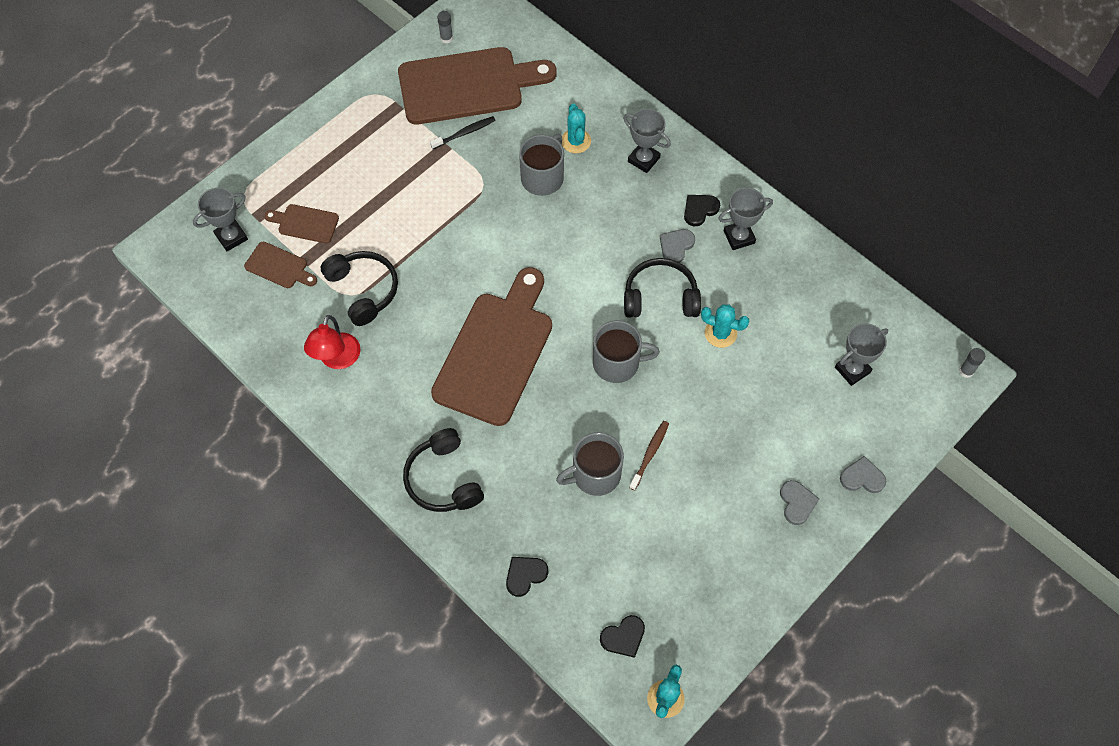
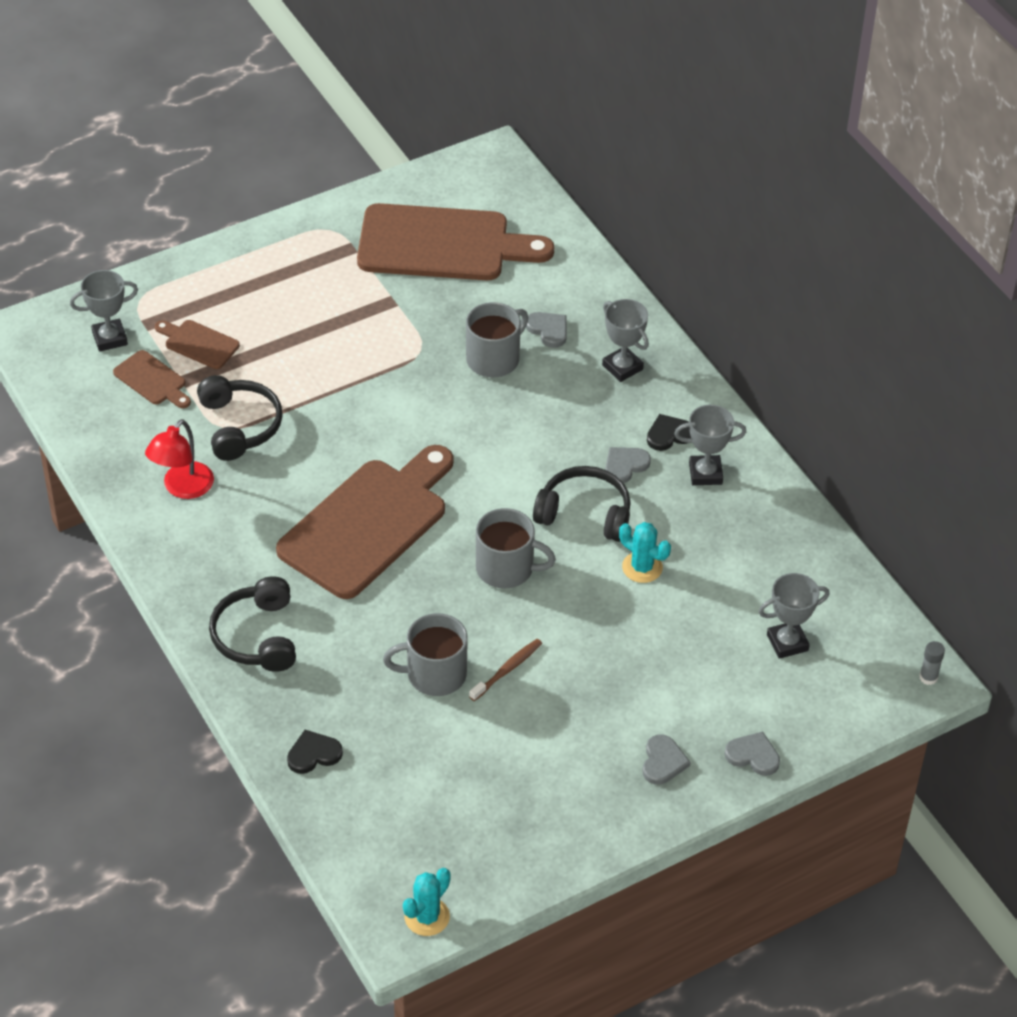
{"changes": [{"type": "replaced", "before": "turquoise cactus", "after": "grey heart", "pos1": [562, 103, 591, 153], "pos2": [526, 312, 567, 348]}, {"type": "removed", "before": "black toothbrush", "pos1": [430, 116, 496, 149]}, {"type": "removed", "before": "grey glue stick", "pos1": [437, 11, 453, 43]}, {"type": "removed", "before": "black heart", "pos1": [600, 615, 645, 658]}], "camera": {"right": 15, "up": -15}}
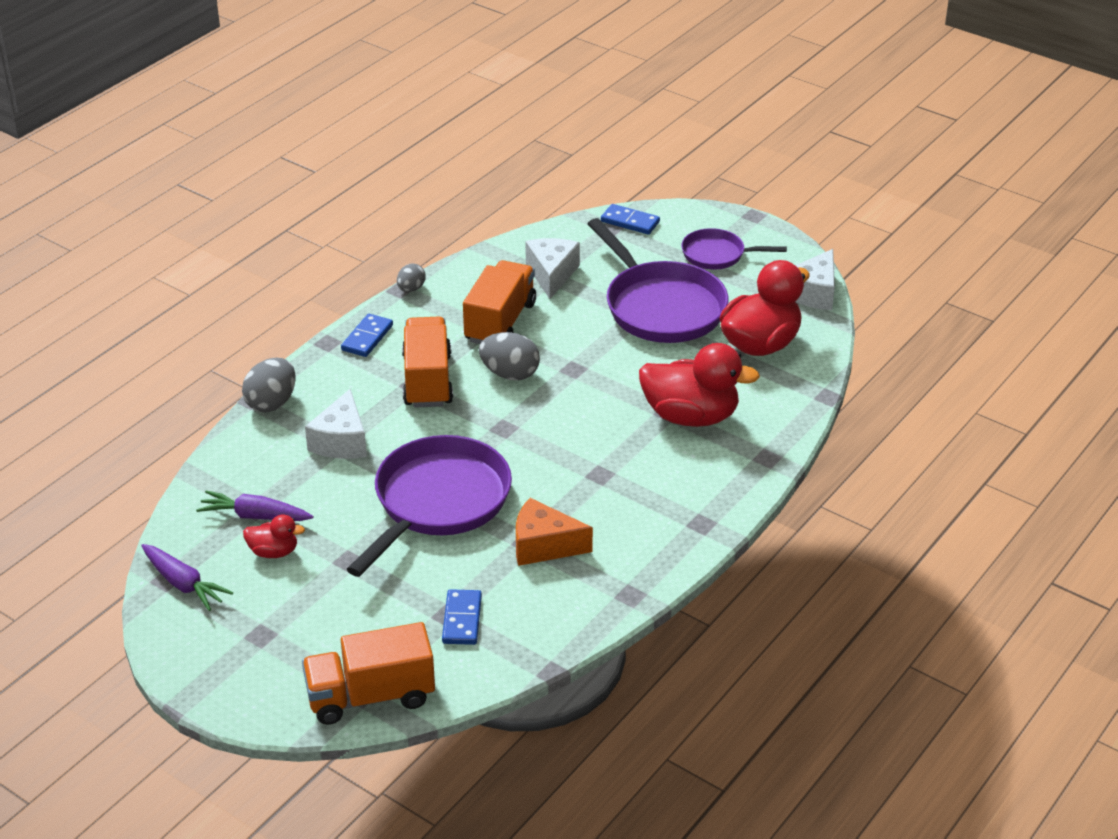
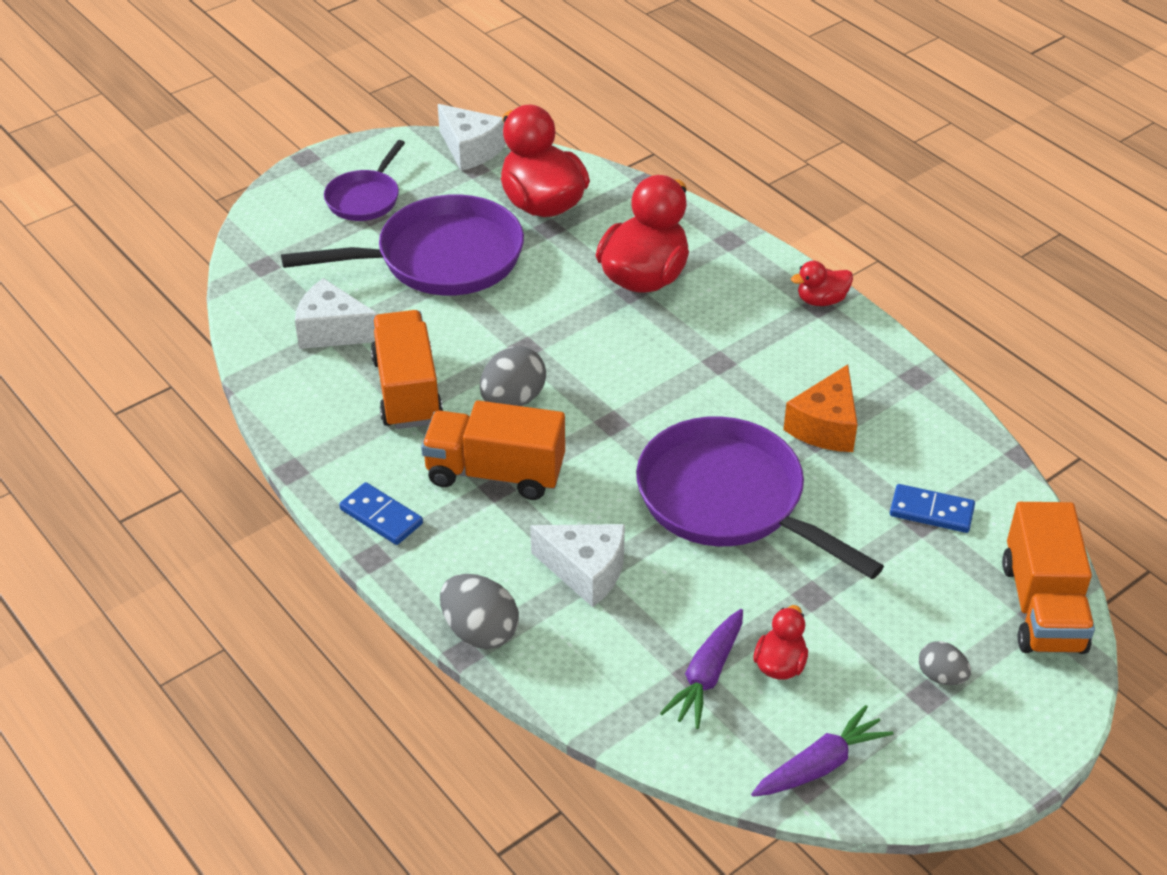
{"changes": [{"type": "turned", "before": "orange truck", "pos1": [463, 260, 536, 344], "pos2": [371, 310, 443, 429], "turn": 45}, {"type": "added", "after": "red duck", "pos2": [791, 261, 853, 306]}, {"type": "moved", "before": "grey egg", "pos1": [397, 264, 426, 292], "pos2": [919, 641, 971, 685]}, {"type": "removed", "before": "blue domino", "pos1": [601, 204, 660, 235]}], "camera": {"right": -75, "up": 5}}
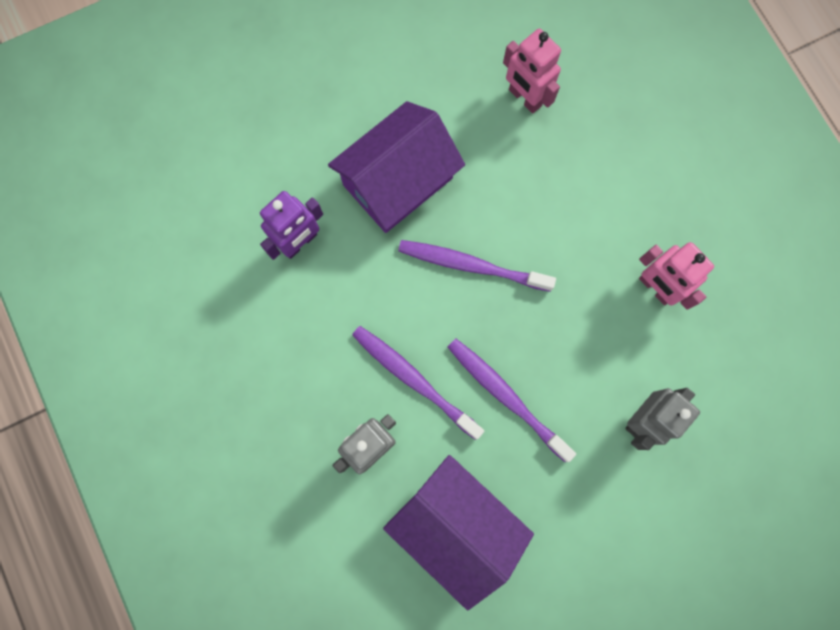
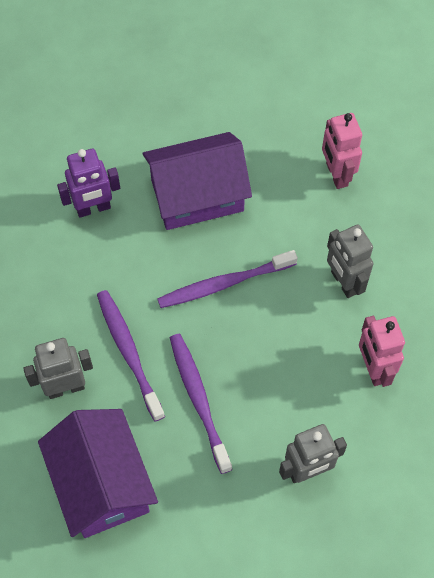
{"changes": [{"type": "turned", "before": "purple toothbrush", "pos1": [398, 240, 556, 292], "pos2": [157, 250, 298, 308], "turn": -60}, {"type": "added", "after": "grey robot", "pos2": [327, 224, 374, 298]}], "camera": {"right": 25, "up": -15}}
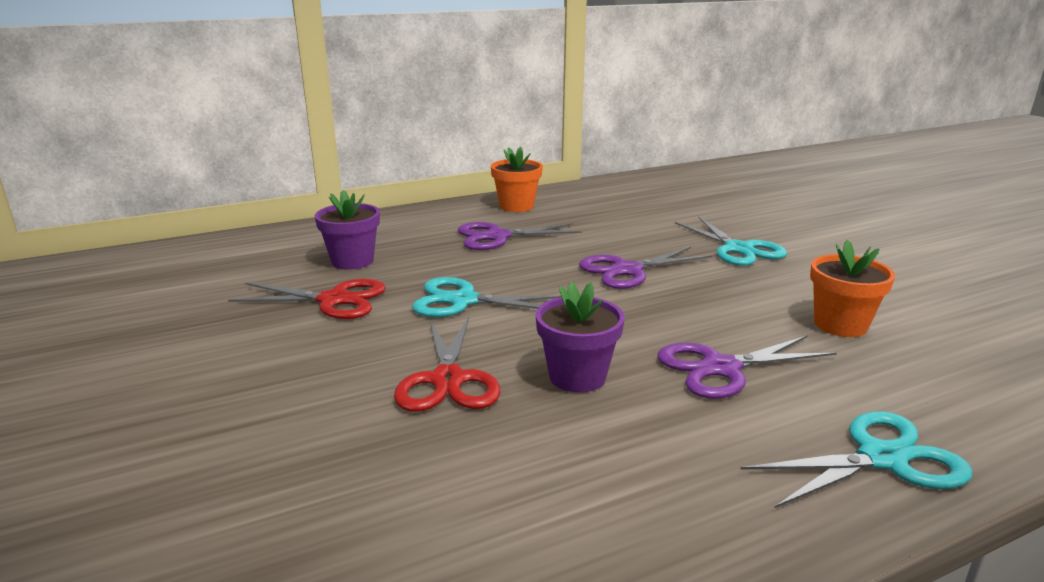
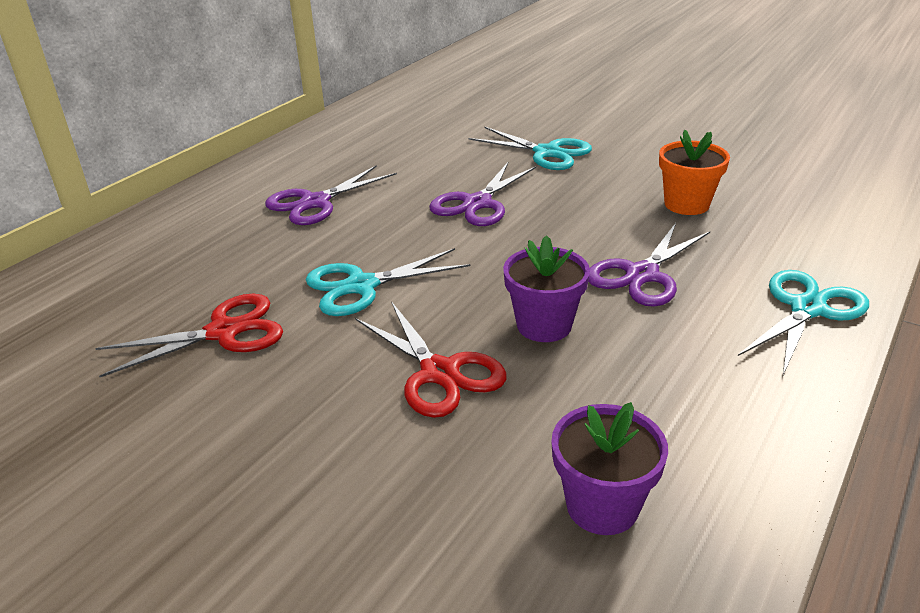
{"changes": [{"type": "moved", "before": "purple flower pot", "pos1": [315, 190, 380, 270], "pos2": [551, 402, 668, 535]}, {"type": "removed", "before": "orange flower pot", "pos1": [491, 147, 543, 212]}], "camera": {"right": -30, "up": 10}}
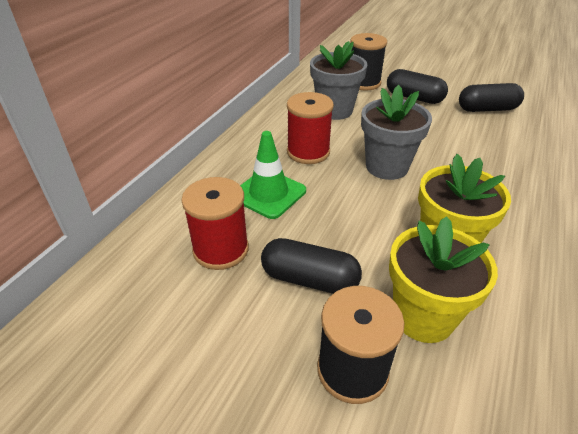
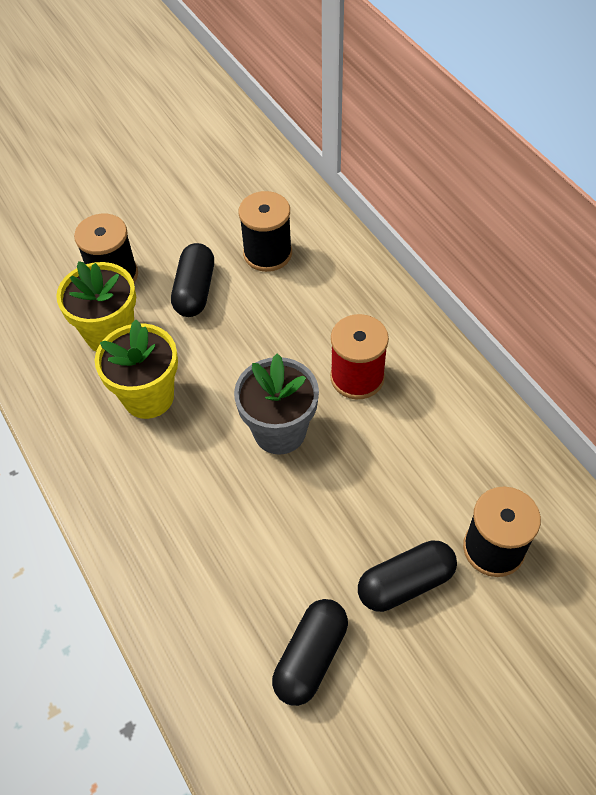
{"changes": [{"type": "turned", "before": "black capsule", "pos1": [261, 238, 362, 294], "pos2": [171, 243, 214, 317], "turn": -45}, {"type": "recoloured", "before": "red spool", "after": "black spool", "pos1": [181, 177, 249, 270], "pos2": [239, 191, 292, 272]}, {"type": "removed", "before": "green traffic cone", "pos1": [240, 131, 306, 219]}, {"type": "removed", "before": "grey flower pot", "pos1": [310, 41, 367, 120]}], "camera": {"right": 125, "up": 15}}
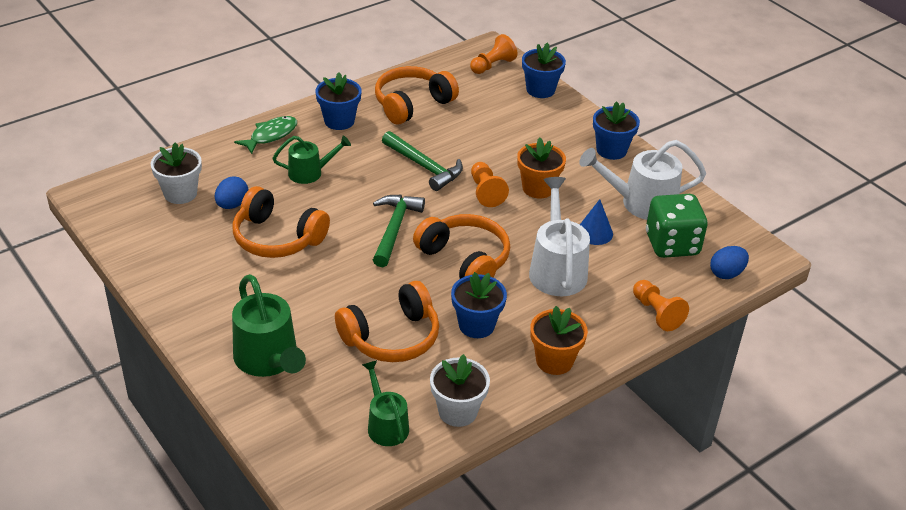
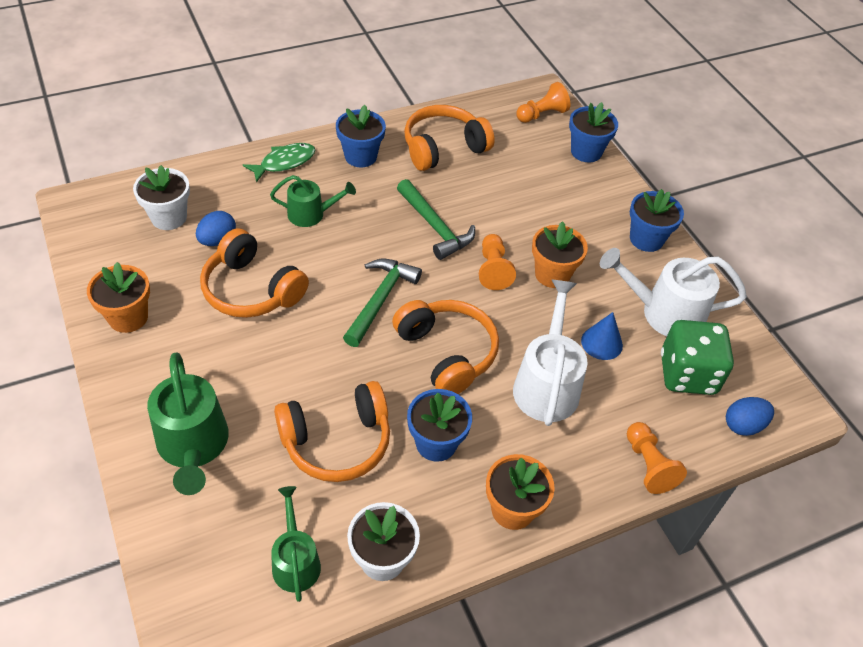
{"changes": [{"type": "added", "after": "orange flower pot", "pos2": [87, 262, 150, 333]}], "camera": {"right": 10, "up": 10}}
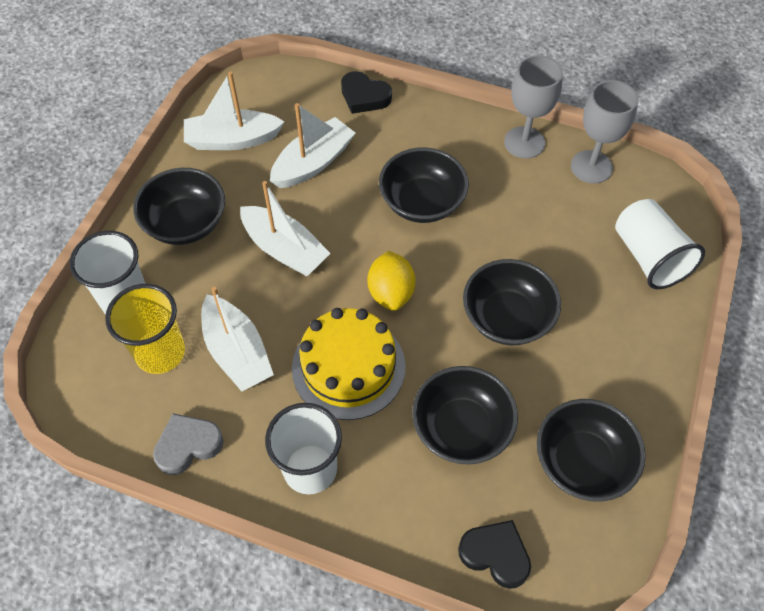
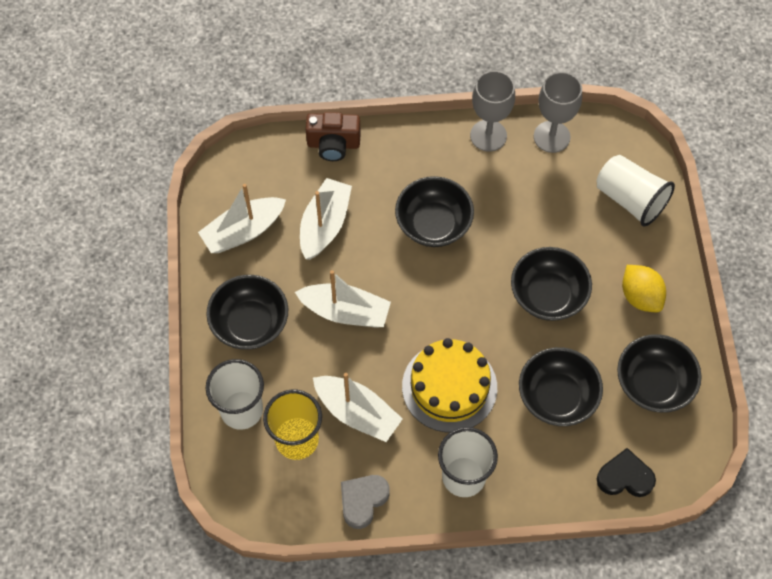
{"changes": [{"type": "replaced", "before": "black heart", "after": "brown camera", "pos1": [341, 71, 392, 114], "pos2": [306, 112, 361, 161]}, {"type": "moved", "before": "yellow lemon", "pos1": [368, 251, 416, 311], "pos2": [622, 265, 666, 312]}], "camera": {"right": -25, "up": 5}}
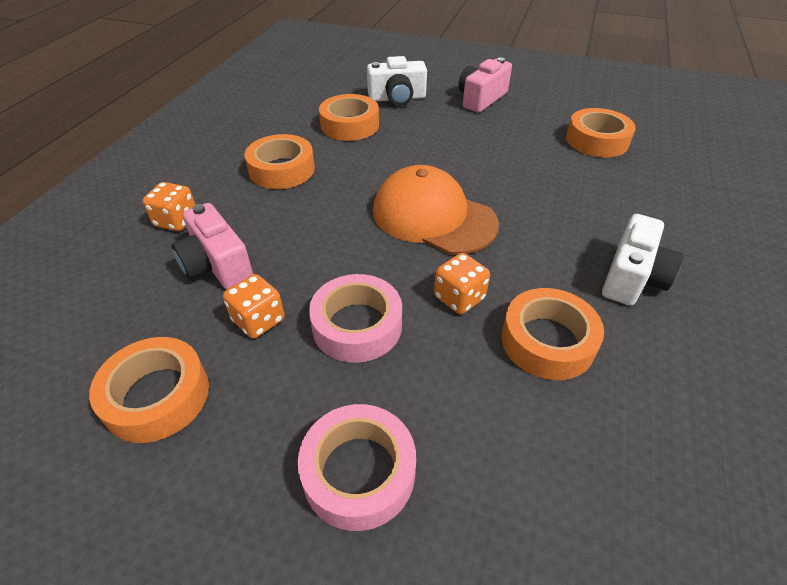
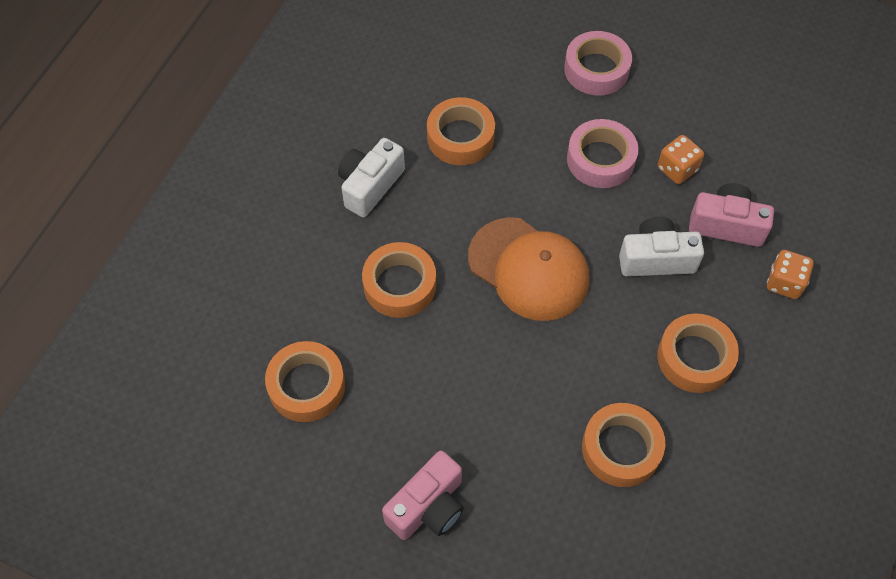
{"changes": [{"type": "moved", "before": "orange tape", "pos1": [89, 337, 209, 443], "pos2": [362, 242, 436, 318]}, {"type": "moved", "before": "white camera", "pos1": [367, 56, 427, 106], "pos2": [619, 217, 704, 277]}, {"type": "turned", "before": "pink camera", "pos1": [172, 203, 253, 290], "pos2": [689, 183, 774, 247], "turn": -45}, {"type": "removed", "before": "orange dice", "pos1": [434, 253, 490, 314]}], "camera": {"right": -175, "up": 15}}
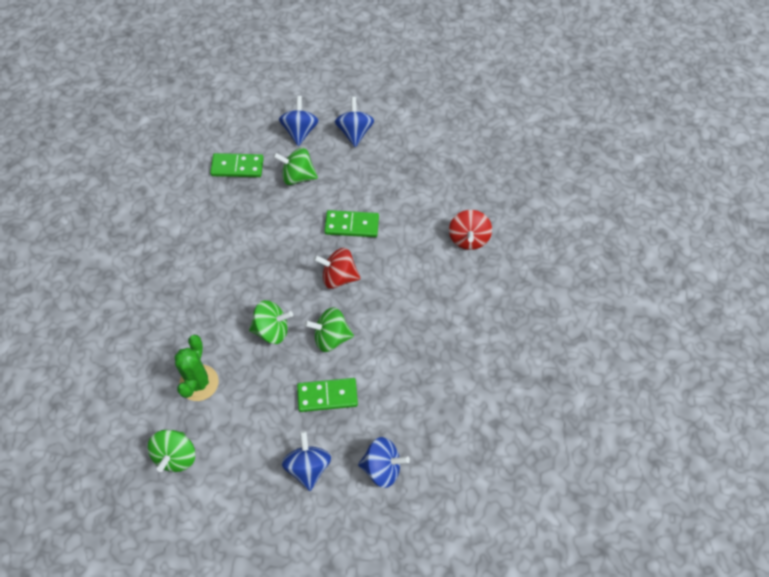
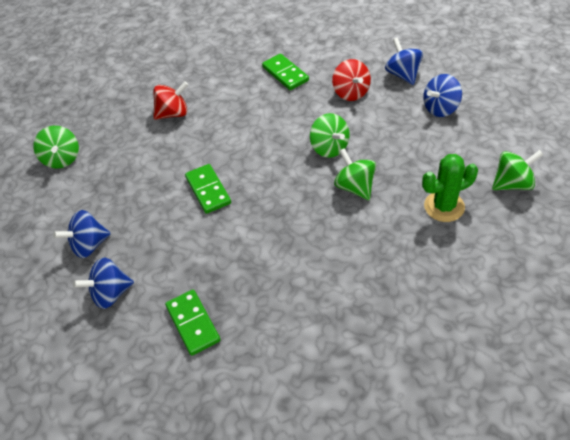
{"changes": [{"type": "moved", "before": "green spinning top", "pos1": [273, 148, 318, 185], "pos2": [33, 126, 79, 168]}, {"type": "moved", "before": "green domino", "pos1": [297, 378, 358, 412], "pos2": [262, 54, 309, 90]}, {"type": "moved", "before": "red spinning top", "pos1": [313, 248, 361, 289], "pos2": [332, 59, 371, 101]}], "camera": {"right": -115, "up": -10}}
